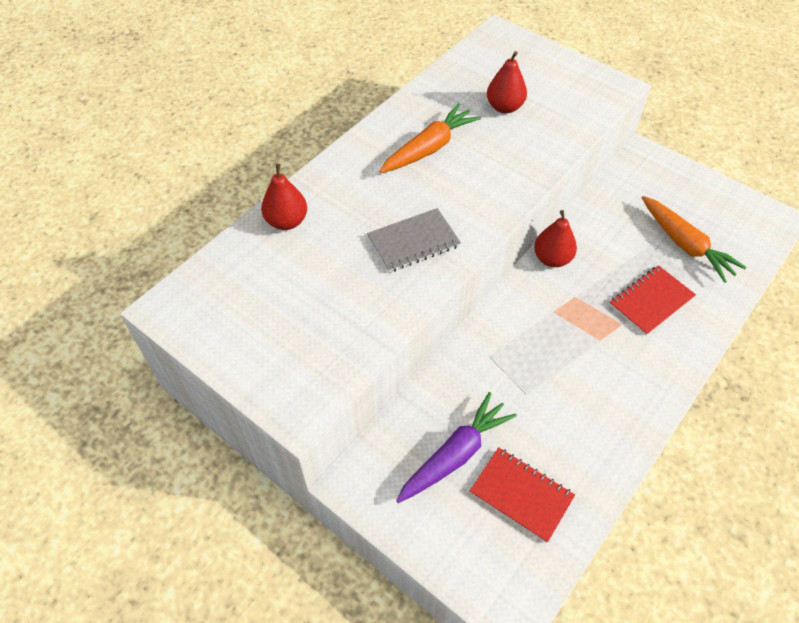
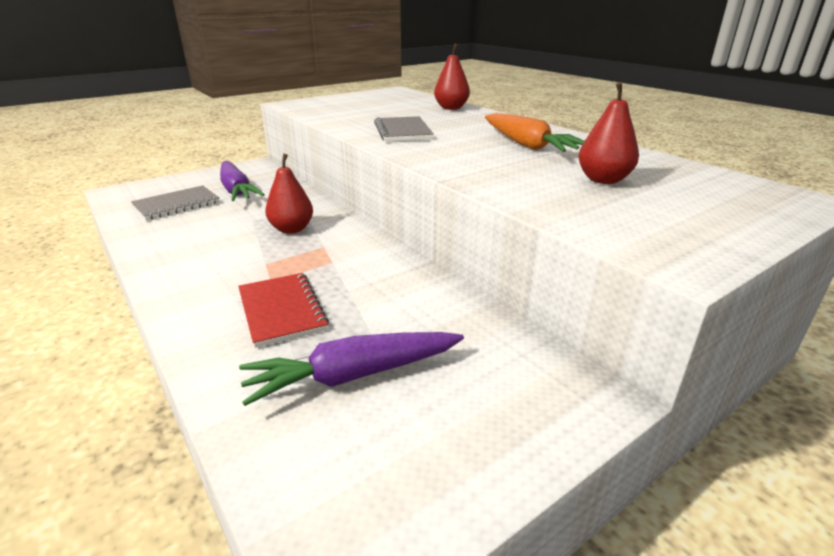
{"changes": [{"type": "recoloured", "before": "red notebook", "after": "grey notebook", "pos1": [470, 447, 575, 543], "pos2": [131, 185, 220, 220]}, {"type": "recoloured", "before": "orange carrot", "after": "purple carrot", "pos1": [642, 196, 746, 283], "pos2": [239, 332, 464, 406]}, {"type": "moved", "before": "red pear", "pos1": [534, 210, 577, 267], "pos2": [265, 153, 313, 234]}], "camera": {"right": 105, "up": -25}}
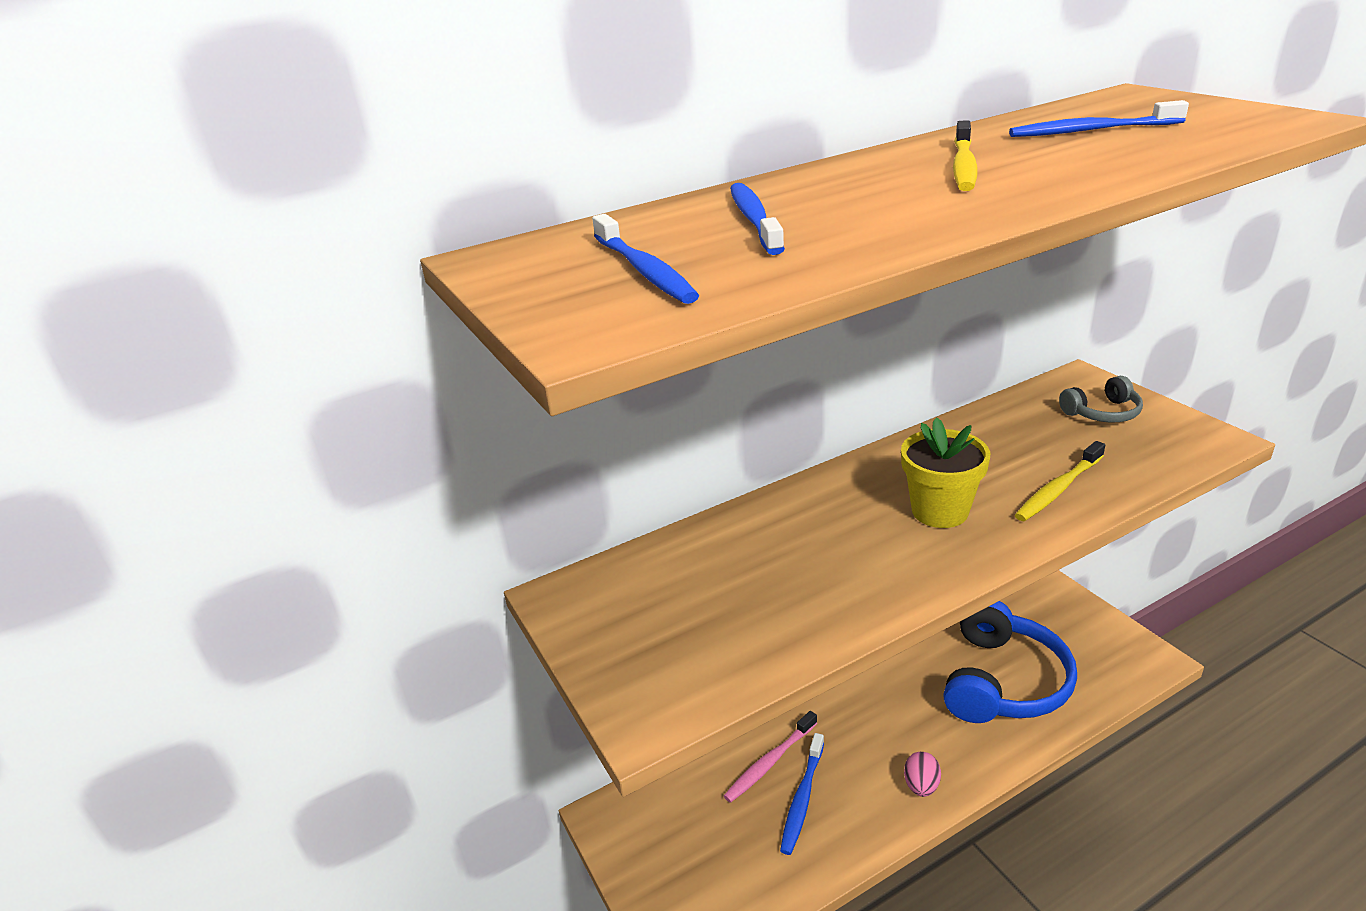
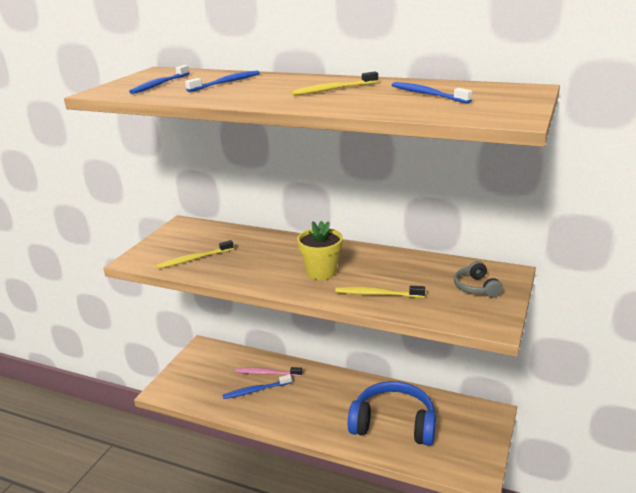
{"changes": [{"type": "added", "after": "yellow toothbrush", "pos2": [156, 240, 234, 269]}, {"type": "turned", "before": "blue headphones", "pos1": [943, 601, 1077, 723], "pos2": [348, 381, 436, 446], "turn": -150}, {"type": "turned", "before": "grey headphones", "pos1": [1059, 376, 1143, 423], "pos2": [454, 261, 503, 298], "turn": 45}, {"type": "removed", "before": "pink egg", "pos1": [904, 752, 941, 797]}], "camera": {"right": 50, "up": -5}}
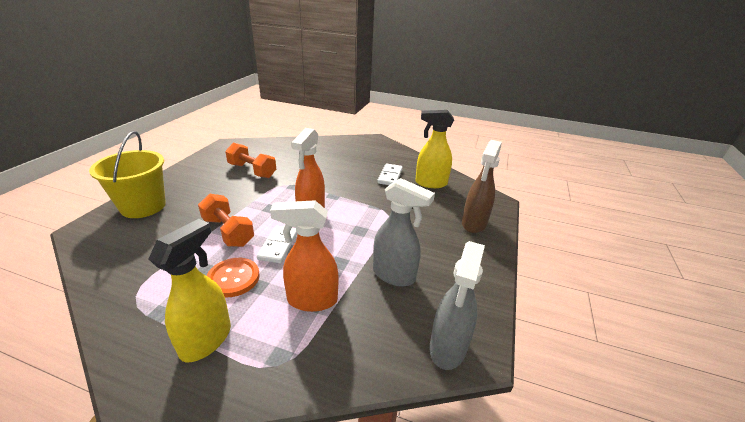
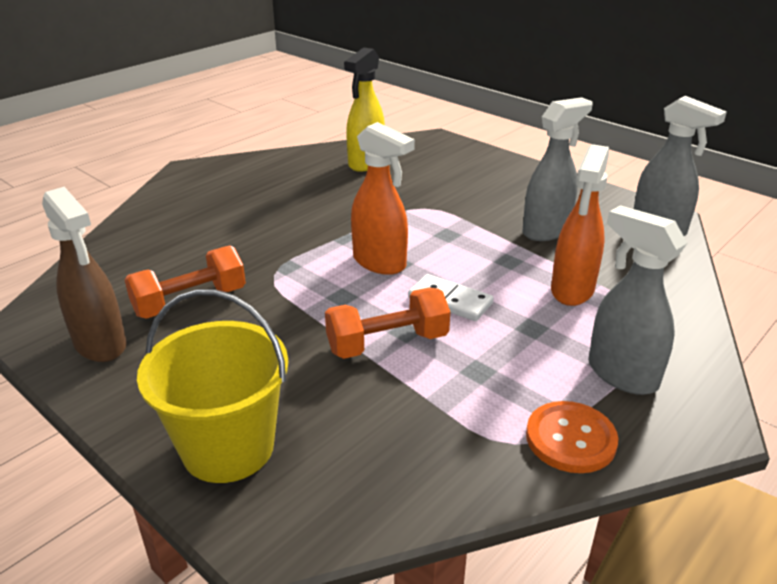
{"changes": [{"type": "moved", "before": "brown spray bottle", "pos1": [462, 140, 502, 233], "pos2": [42, 187, 126, 362]}, {"type": "moved", "before": "orange button", "pos1": [207, 258, 260, 297], "pos2": [526, 401, 618, 473]}, {"type": "recoloured", "before": "yellow spray bottle", "after": "grey spray bottle", "pos1": [149, 219, 231, 362], "pos2": [588, 205, 687, 395]}, {"type": "removed", "before": "white domino", "pos1": [377, 163, 403, 185]}], "camera": {"right": -65, "up": 0}}
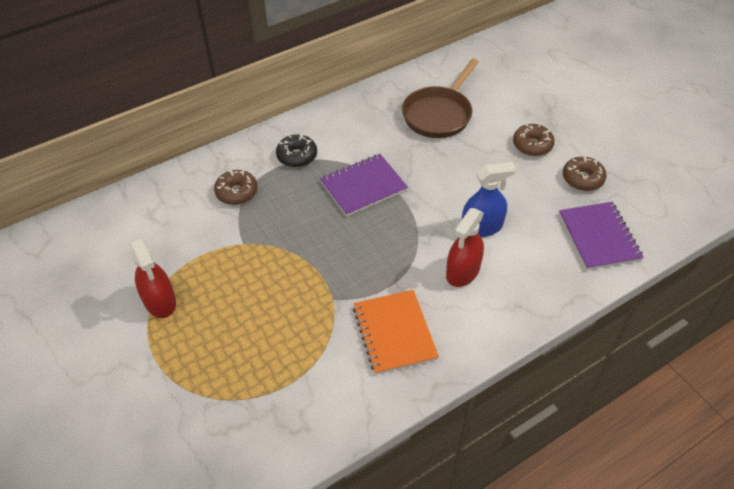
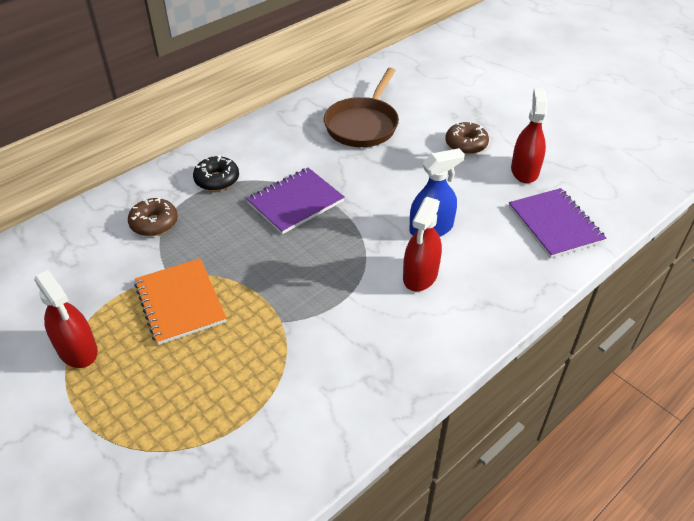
{"changes": [{"type": "moved", "before": "orange notebook", "pos1": [353, 290, 439, 375], "pos2": [134, 258, 227, 345]}, {"type": "replaced", "before": "brown donut", "after": "red spray bottle", "pos1": [563, 155, 607, 191], "pos2": [511, 88, 547, 183]}], "camera": {"right": -10, "up": -5}}
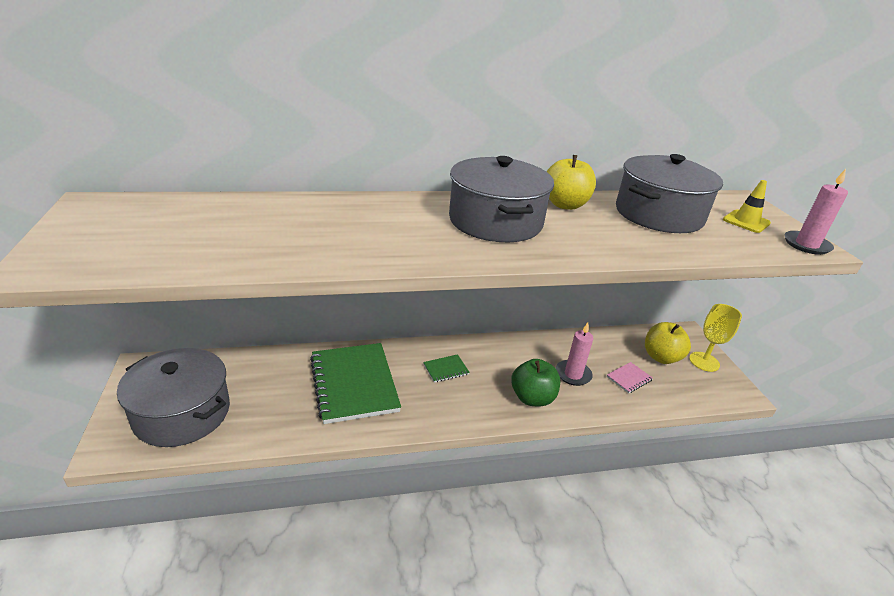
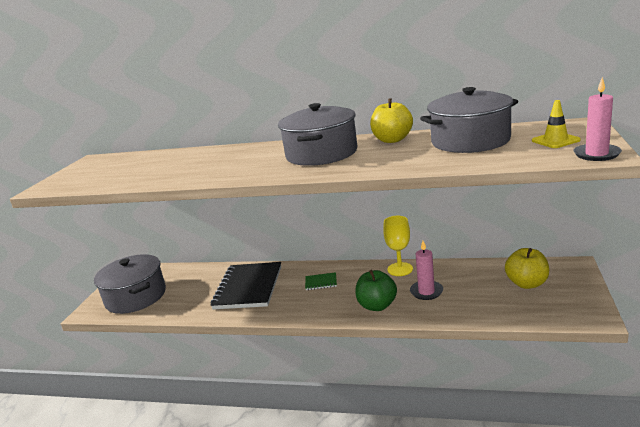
{"changes": [{"type": "recoloured", "before": "green notebook", "after": "black notebook", "pos1": [310, 343, 401, 424], "pos2": [211, 262, 281, 309]}, {"type": "moved", "before": "yellow goblet", "pos1": [689, 304, 742, 372], "pos2": [383, 216, 413, 276]}, {"type": "removed", "before": "pink notebook", "pos1": [607, 362, 653, 393]}], "camera": {"right": 30, "up": -10}}
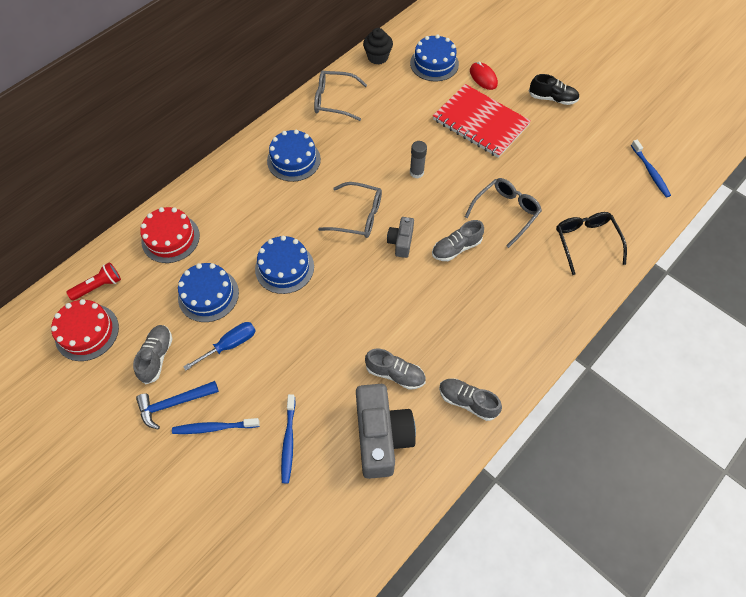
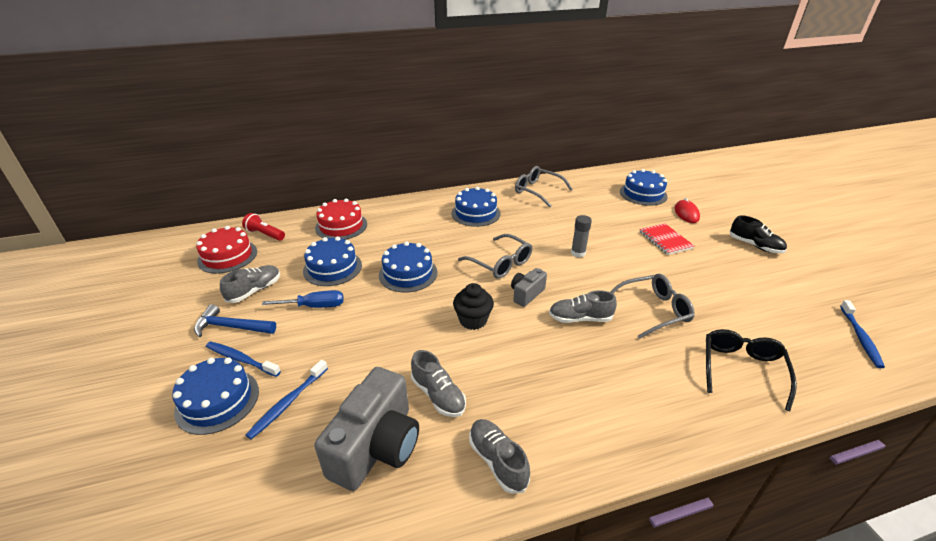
{"changes": [{"type": "added", "after": "blue cake", "pos2": [172, 358, 259, 435]}, {"type": "turned", "before": "red flashlight", "pos1": [66, 262, 121, 301], "pos2": [242, 213, 285, 241], "turn": -150}, {"type": "moved", "before": "black cupcake", "pos1": [363, 28, 393, 65], "pos2": [453, 283, 494, 330]}, {"type": "resized", "before": "red notebook", "pos1": [433, 84, 531, 158], "pos2": [640, 223, 694, 255], "scale": 0.54}], "camera": {"right": 30, "up": -25}}
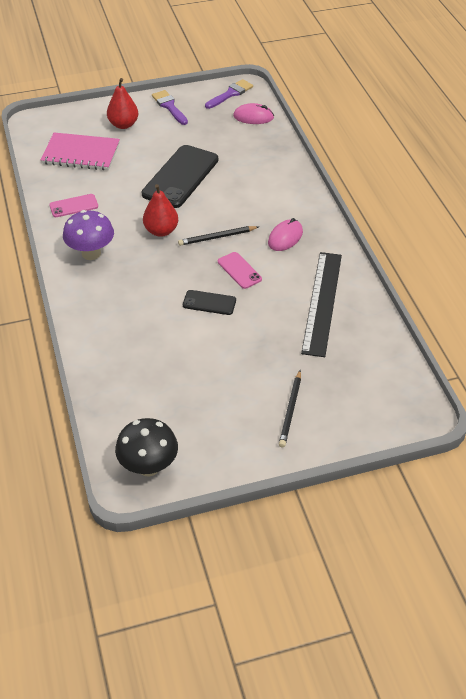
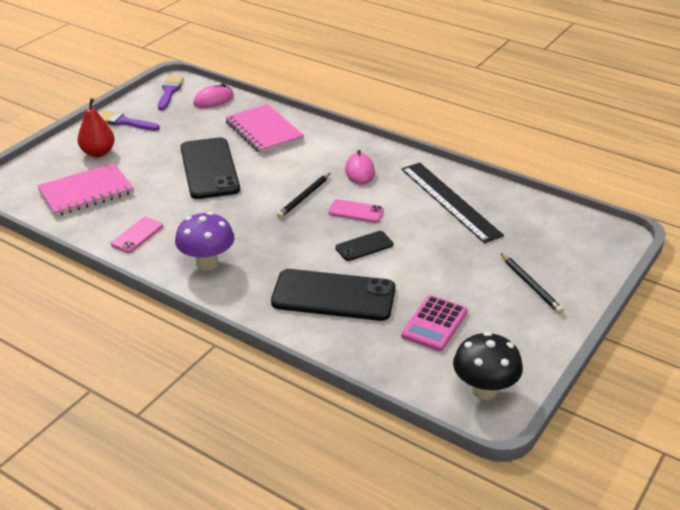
{"changes": [{"type": "added", "after": "pink notebook", "pos2": [225, 104, 304, 154]}, {"type": "added", "after": "black phone", "pos2": [271, 269, 396, 321]}, {"type": "added", "after": "pink calculator", "pos2": [401, 295, 468, 351]}, {"type": "removed", "before": "red pear", "pos1": [143, 184, 178, 237]}], "camera": {"right": -40, "up": -10}}
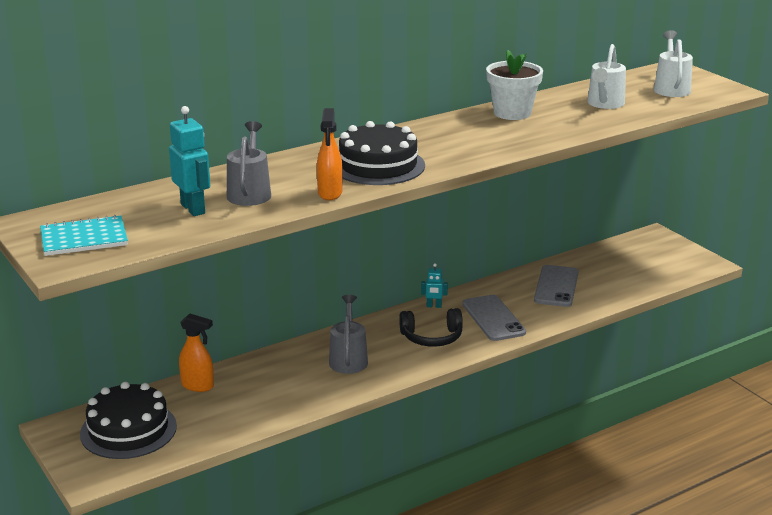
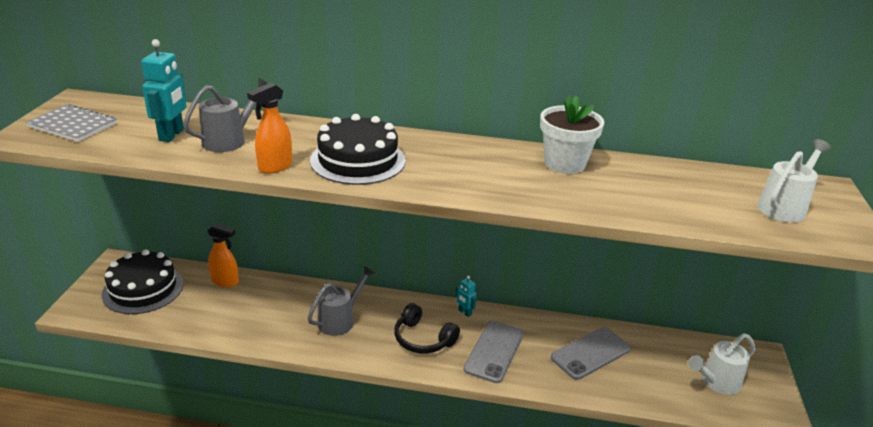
{"changes": [{"type": "recoloured", "before": "turquoise notebook", "after": "grey notebook", "pos1": [40, 215, 128, 256], "pos2": [25, 104, 117, 142]}, {"type": "turned", "before": "orange spray bottle", "pos1": [179, 314, 214, 392], "pos2": [207, 223, 239, 287], "turn": -45}, {"type": "moved", "before": "white watering can", "pos1": [587, 44, 626, 109], "pos2": [689, 333, 755, 395]}], "camera": {"right": 40, "up": 5}}
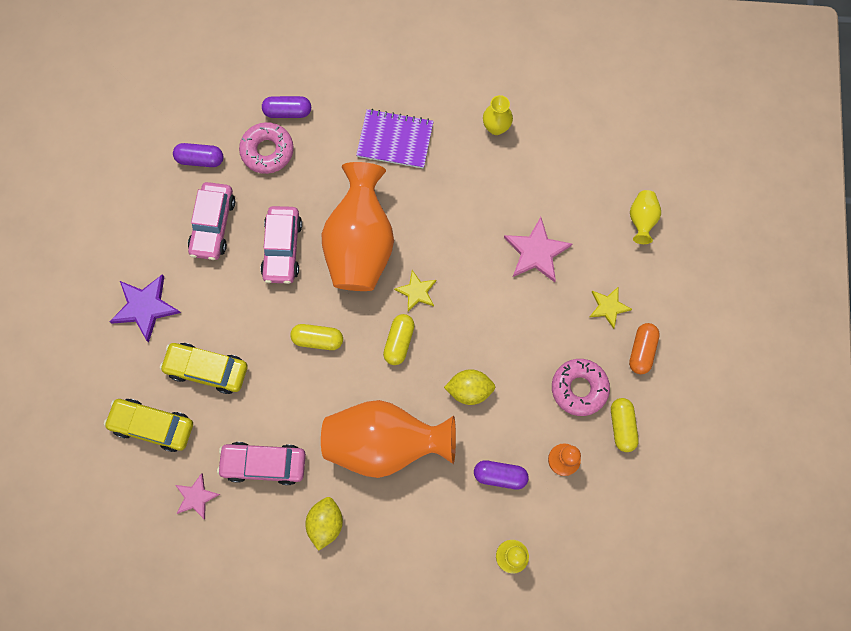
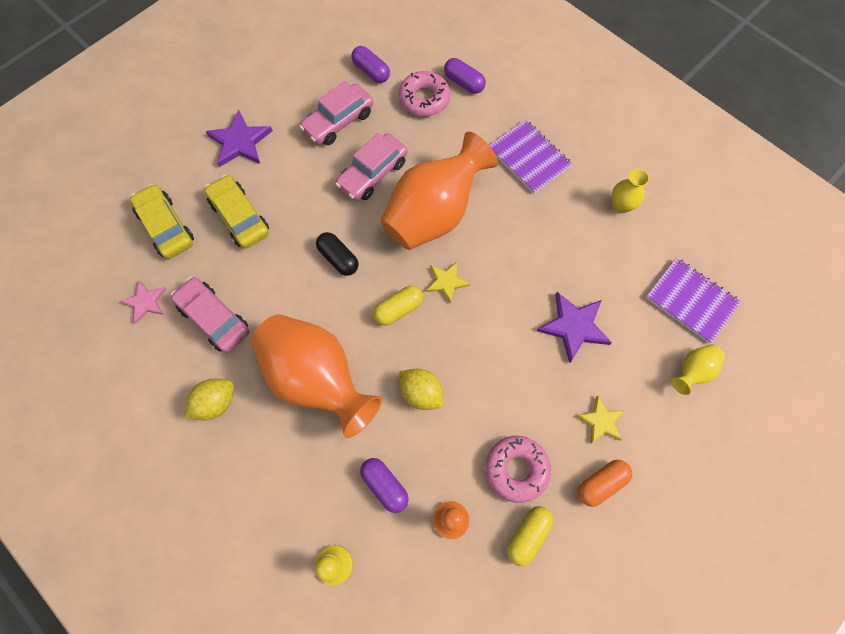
{"changes": [{"type": "recoloured", "before": "yellow capsule", "after": "black capsule", "pos1": [290, 324, 343, 350], "pos2": [316, 232, 359, 276]}, {"type": "recoloured", "before": "pink star", "after": "purple star", "pos1": [504, 217, 572, 282], "pos2": [536, 292, 612, 363]}, {"type": "added", "after": "purple notebook", "pos2": [646, 258, 741, 343]}], "camera": {"right": 40, "up": -5}}
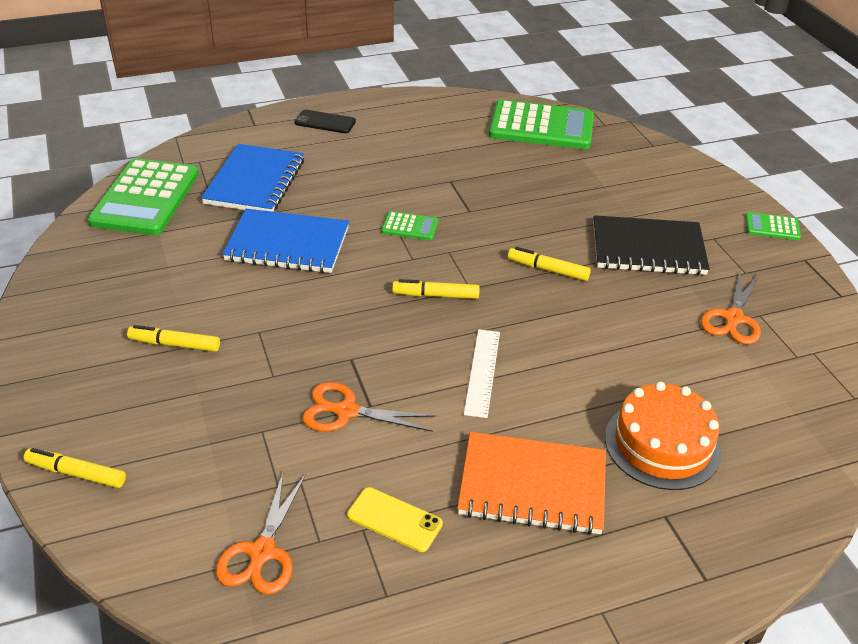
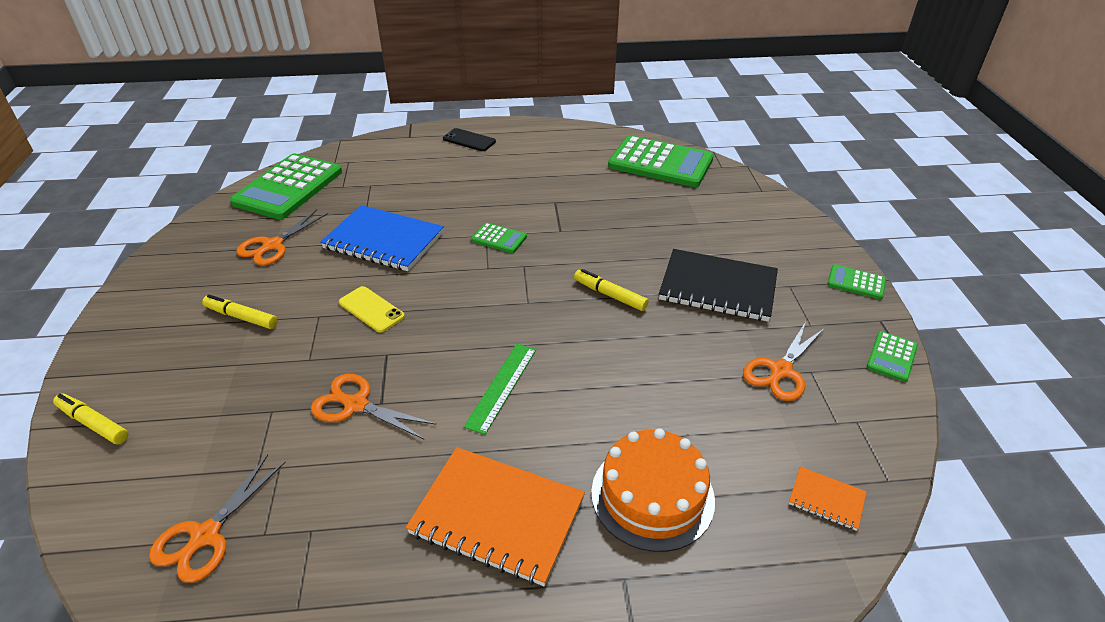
{"changes": [{"type": "added", "after": "orange scissors", "pos2": [236, 209, 328, 266]}, {"type": "moved", "before": "yellow phone", "pos1": [347, 487, 443, 552], "pos2": [339, 286, 405, 333]}, {"type": "recoloured", "before": "white ruler", "after": "green ruler", "pos1": [464, 329, 500, 418], "pos2": [464, 344, 536, 435]}, {"type": "added", "after": "orange notebook", "pos2": [789, 467, 867, 531]}, {"type": "added", "after": "green calculator", "pos2": [866, 331, 918, 382]}, {"type": "removed", "before": "blue notebook", "pos1": [201, 144, 304, 212]}, {"type": "removed", "before": "yellow marker", "pos1": [392, 279, 480, 299]}], "camera": {"right": 15, "up": 0}}
